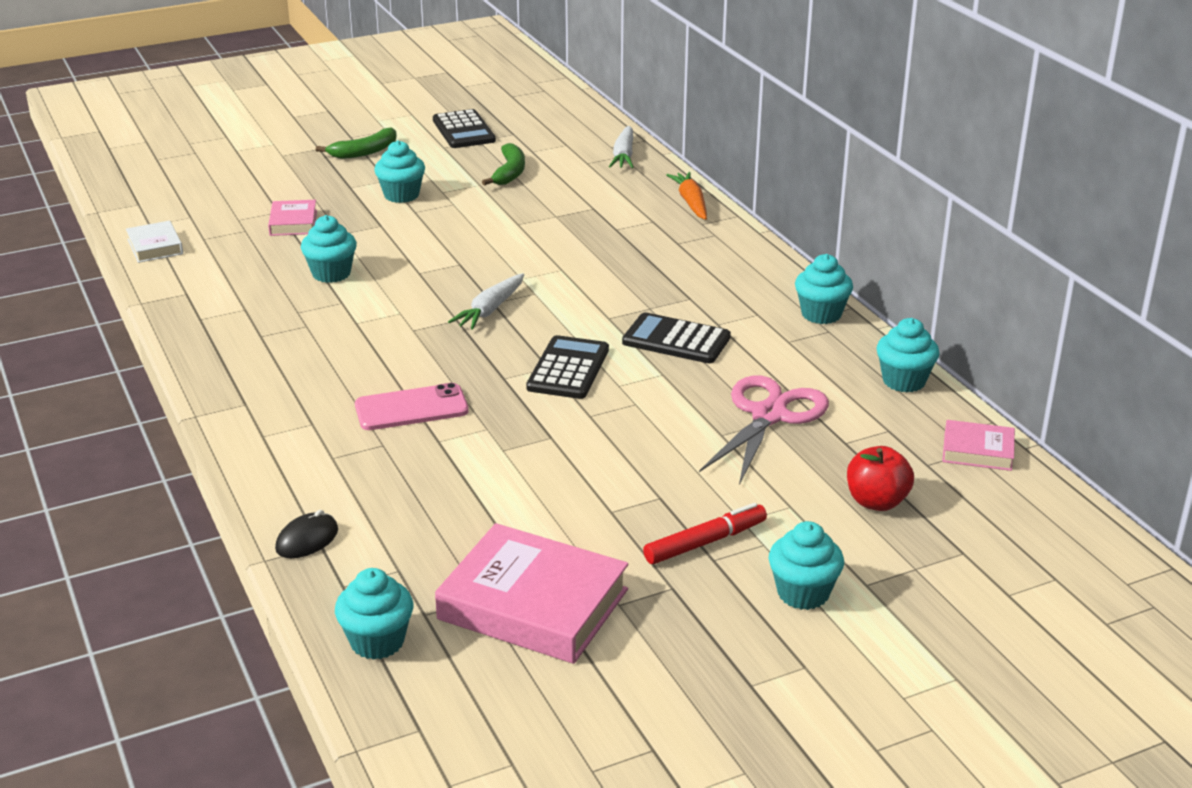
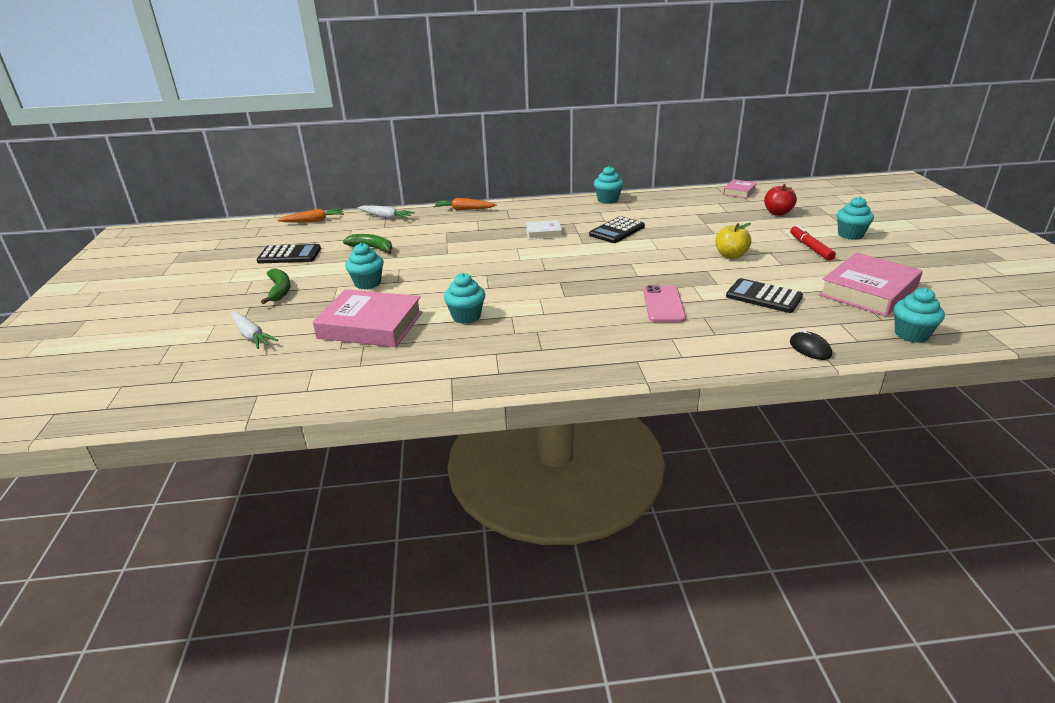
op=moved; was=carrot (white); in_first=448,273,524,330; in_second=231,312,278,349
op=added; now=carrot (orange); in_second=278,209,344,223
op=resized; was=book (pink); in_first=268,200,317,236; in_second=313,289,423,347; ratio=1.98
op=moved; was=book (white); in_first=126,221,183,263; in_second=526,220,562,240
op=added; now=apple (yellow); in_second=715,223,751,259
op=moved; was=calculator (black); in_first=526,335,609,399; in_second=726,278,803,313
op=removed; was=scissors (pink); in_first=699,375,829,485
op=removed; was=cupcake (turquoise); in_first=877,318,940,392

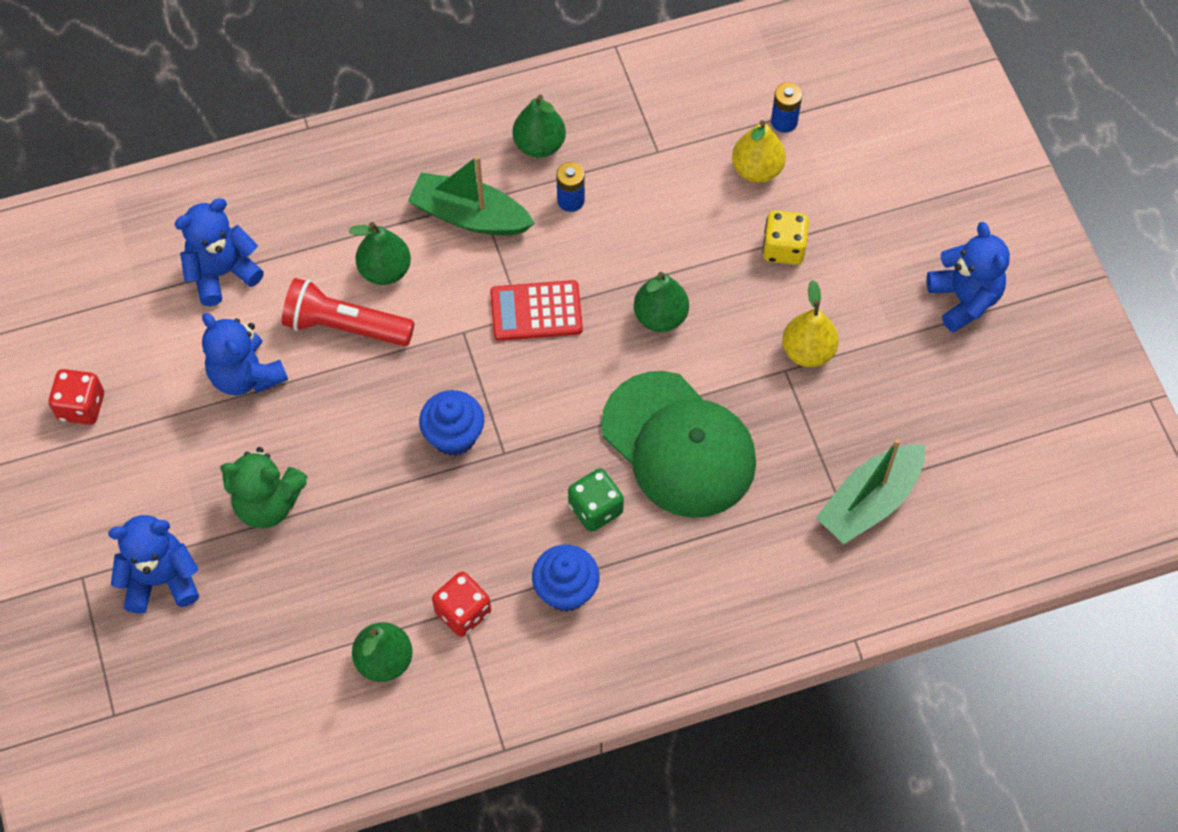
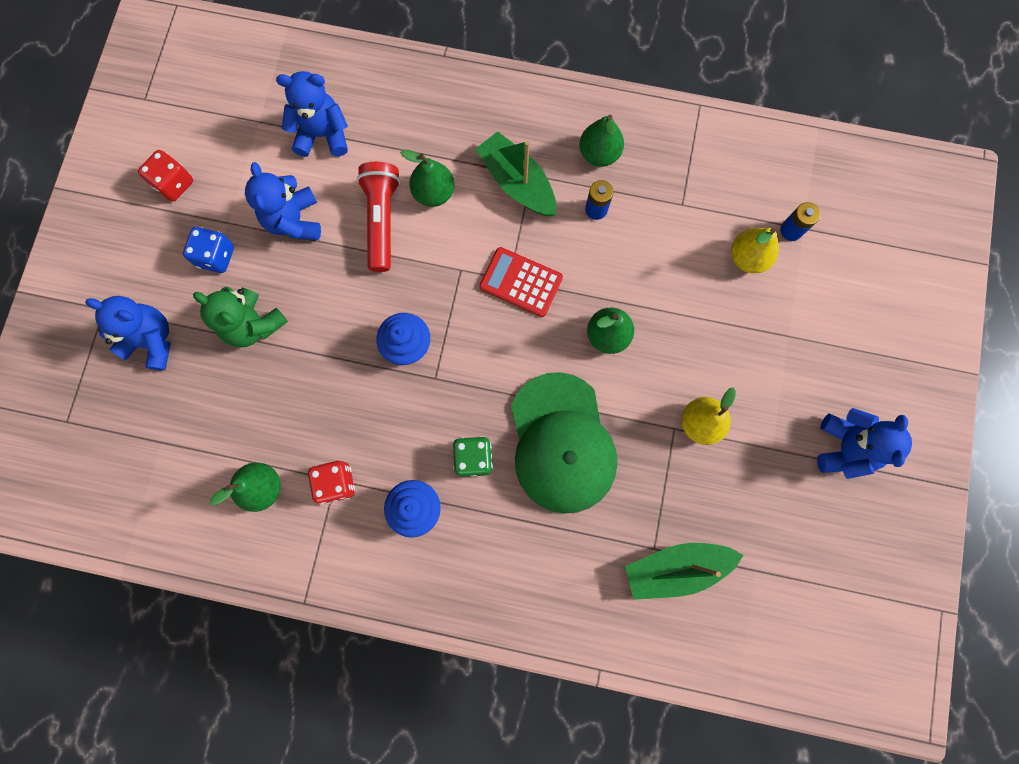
op=added; now=dice (blue); in_second=183,227,234,273
op=turned; was=flashlight (red); in_first=282,278,414,346; in_second=357,162,400,272; clockwise=45
op=removed; was=dice (yellow); in_first=762,210,809,265

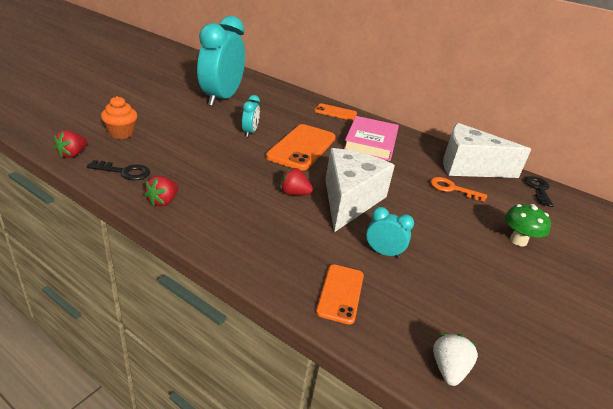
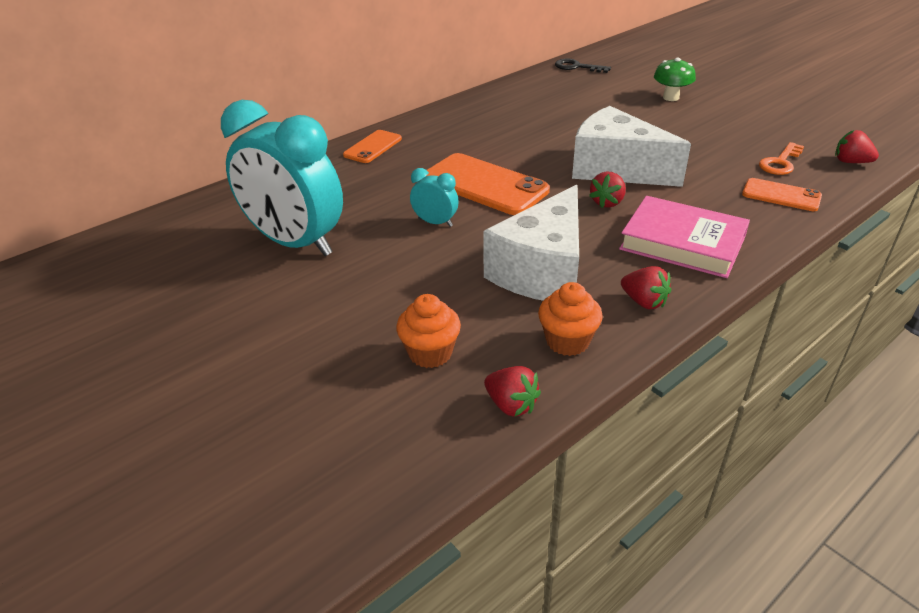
op=moved; was=cheese (white); in_first=443,123,531,178; in_second=483,185,579,301
op=replaced; was=key (black); now=cupcake (orange); in_first=86,160,150,180; in_second=538,282,603,356
op=moved; was=book (pink); in_first=344,116,399,161; in_second=619,196,750,278
op=moved; was=key (orange); in_first=430,177,487,202; in_second=759,142,804,175
op=recoloured; was=strawberry (white); now=strawberry (red); in_first=433,334,478,386; in_second=835,130,879,163
op=removed; was=clock (turquoise); in_first=366,207,414,258

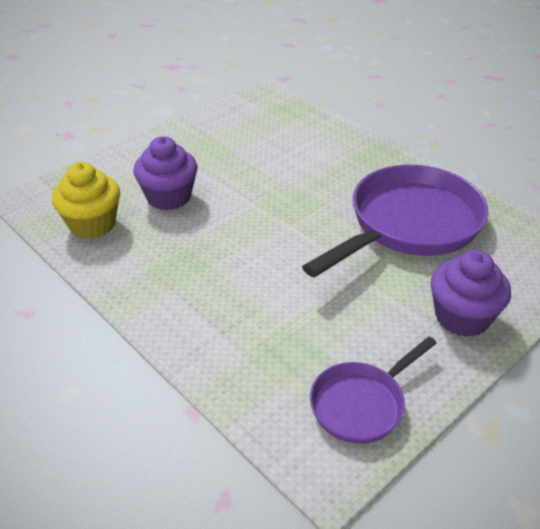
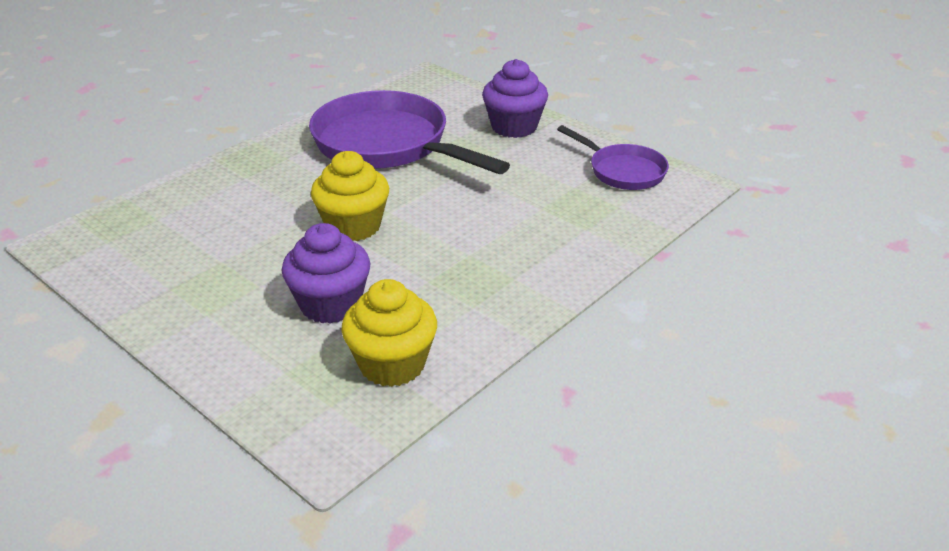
op=added; now=cupcake (yellow); in_second=311,151,389,241

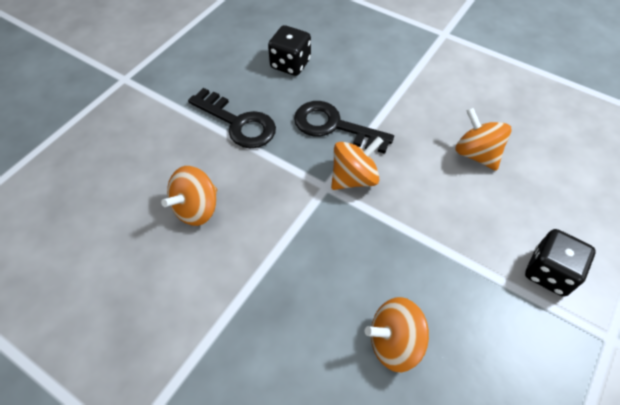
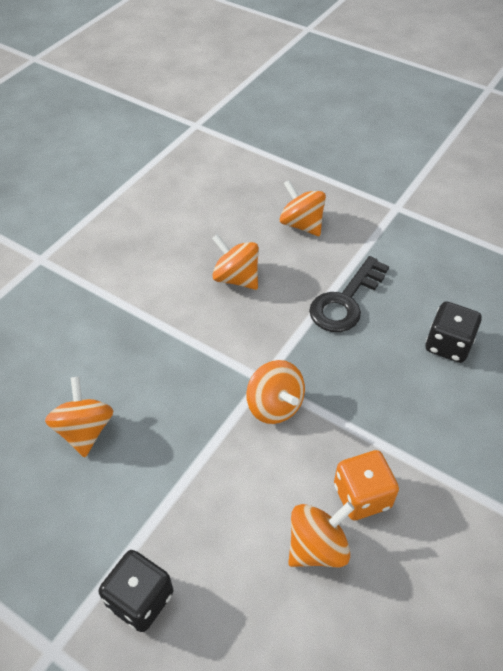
op=added; now=spinning top (orange); in_second=280,180,326,236
op=added; now=dice (orange); in_second=334,450,399,520
op=removed; was=key (black); in_first=294,101,394,154

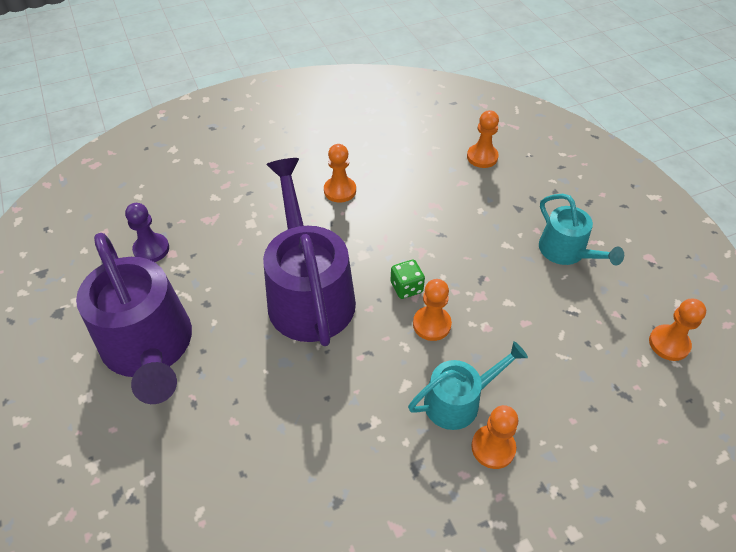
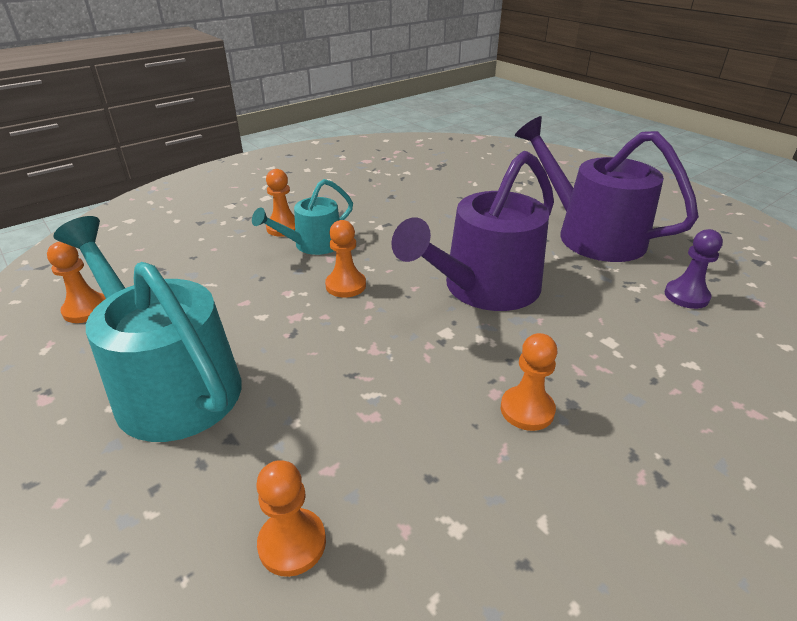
op=resized; was=watering can (turquoise); in_first=539,194,624,265; in_second=53,216,242,442; ratio=1.8
op=turned; was=watering can (purple); in_first=263,158,356,346; in_second=391,151,554,311; clockwise=75
op=removed; was=dice (green); in_first=391,260,425,299

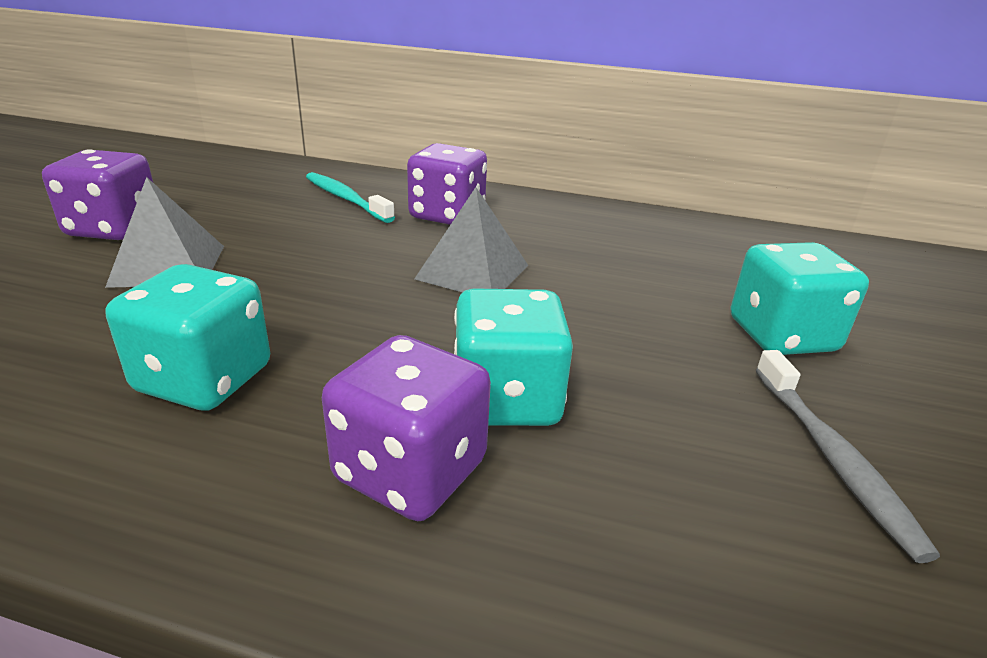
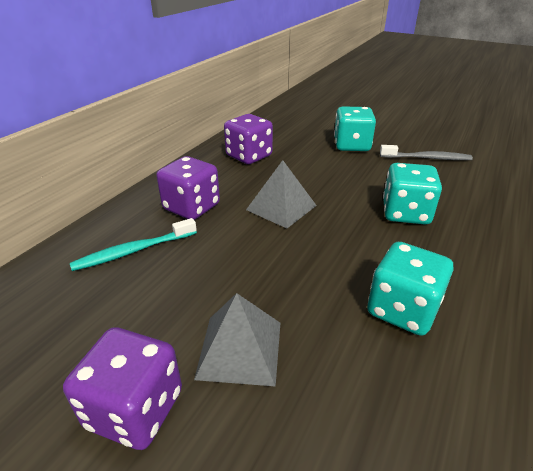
op=moved; was=dice (purple); in_first=322,335,491,521; in_second=224,114,273,164

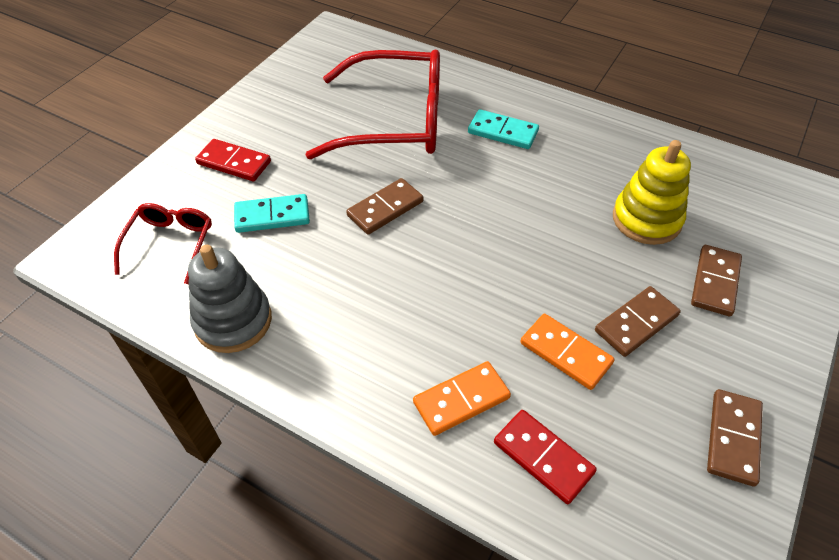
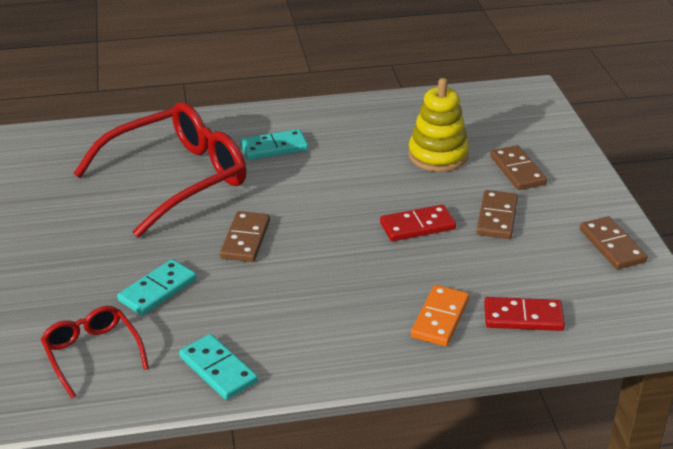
op=replaced; was=stacking toy (grey); now=domino (turquoise); in_first=188,245,272,353; in_second=179,334,258,400
op=moved; was=domino (red); in_first=195,139,271,181; in_second=380,205,456,241
op=removed; was=domino (orange); in_first=520,314,614,390

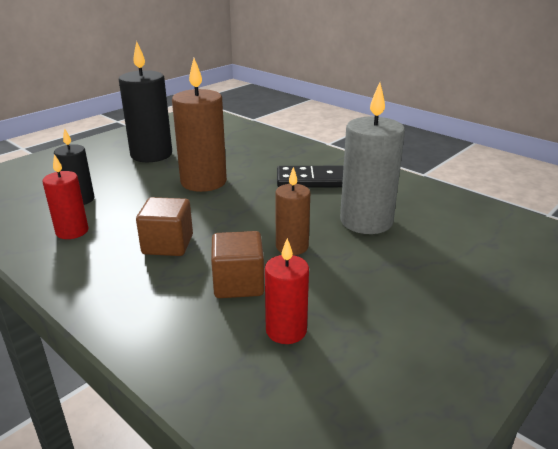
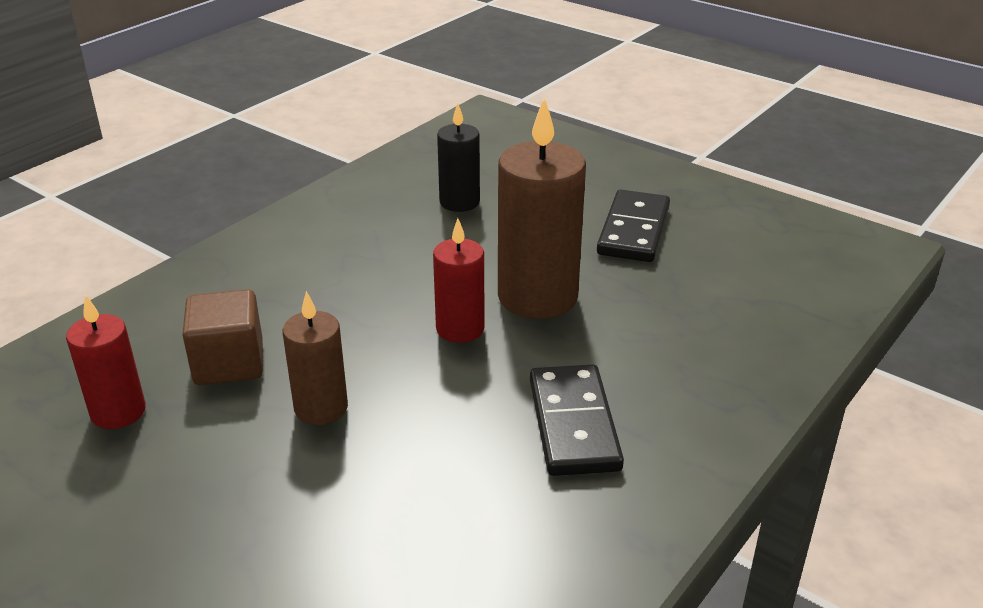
op=moved; was=candle (red); in_first=43,154,88,239; in_second=433,218,485,343
op=replaced; was=candle (black); now=domino (black); in_first=119,41,172,162; in_second=597,190,670,262
op=removed; was=cube (brown); in_first=136,197,193,256
op=removed; was=candle (grey); in_first=340,82,405,234

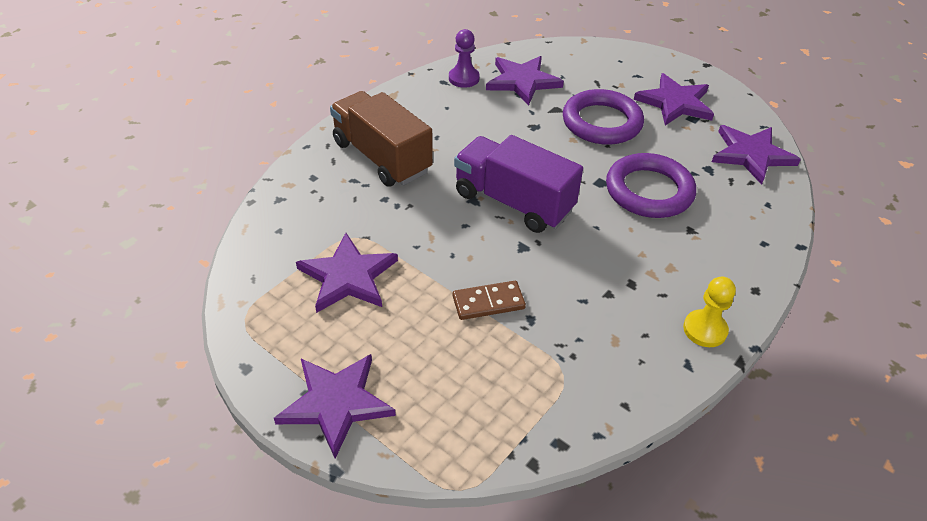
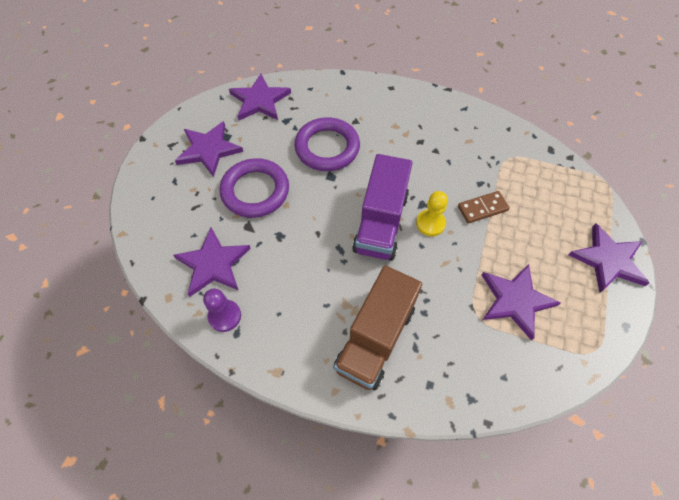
op=moved; was=pawn (yellow); in_first=683,277,736,347; in_second=416,191,448,236
op=turned; was=domino (brown); in_first=453,281,526,320; in_second=458,191,510,223; clockwise=-75

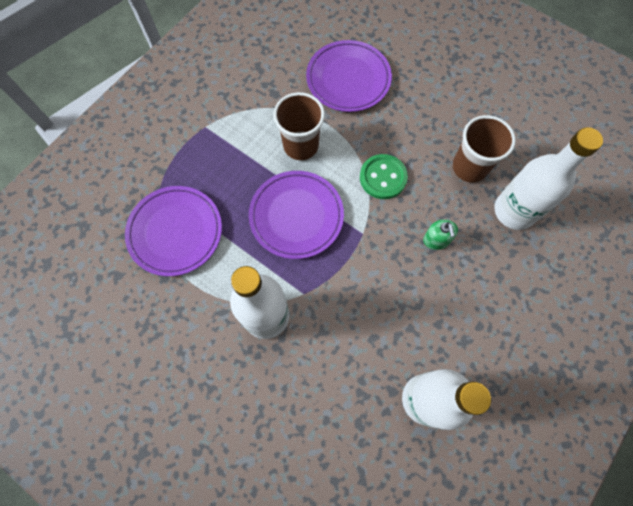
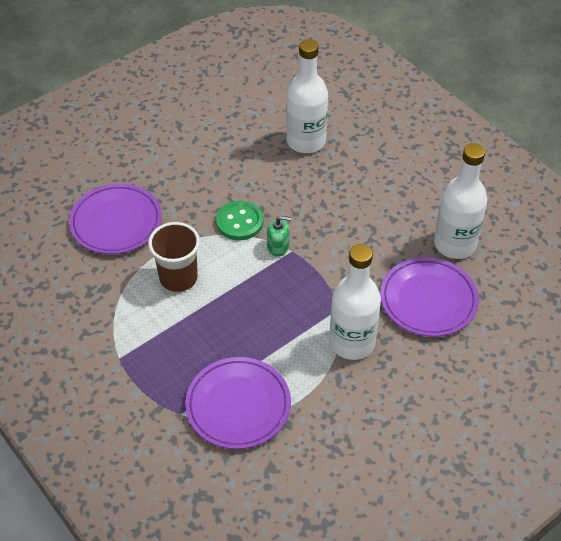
op=moved; was=soap dispenser (green); in_first=423,219,458,250; in_second=267,216,291,257
op=moved; was=plate (purple); in_first=249,171,344,259; in_second=380,257,479,337
op=removed; was=cup (brown); in_first=452,115,516,182

